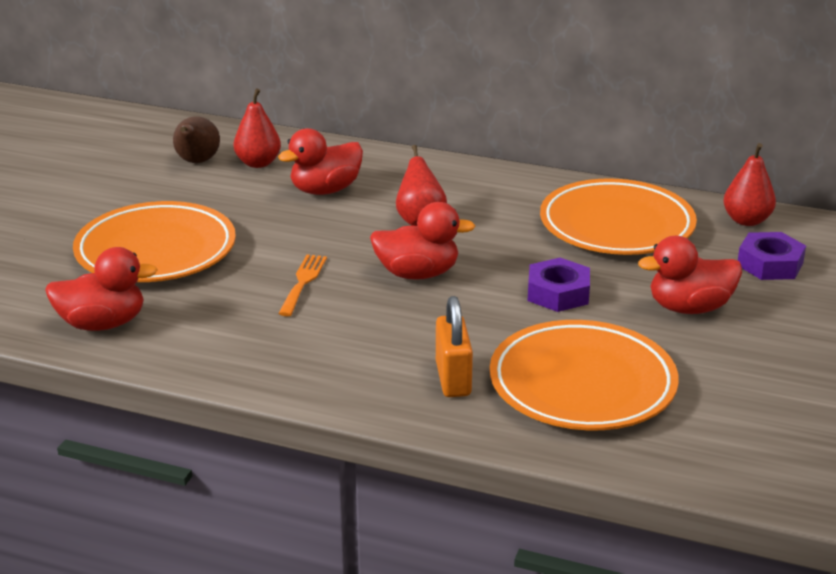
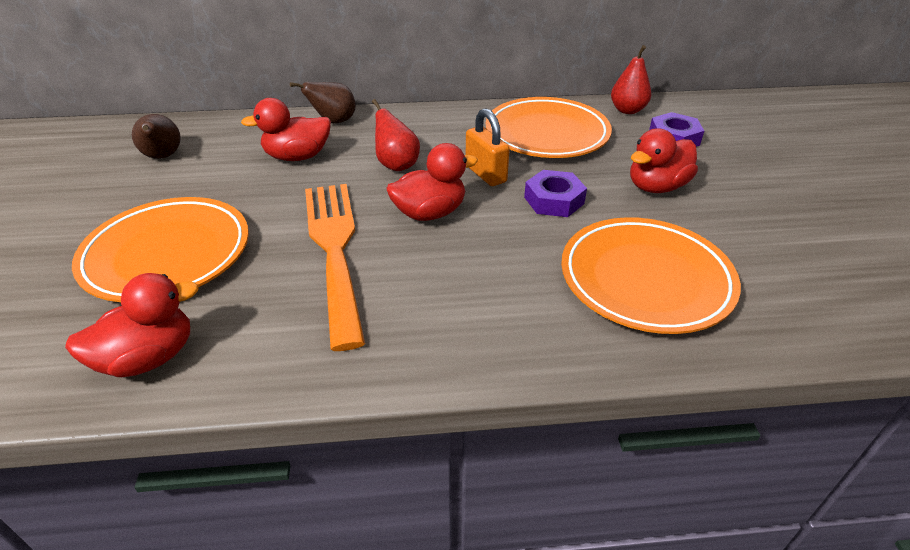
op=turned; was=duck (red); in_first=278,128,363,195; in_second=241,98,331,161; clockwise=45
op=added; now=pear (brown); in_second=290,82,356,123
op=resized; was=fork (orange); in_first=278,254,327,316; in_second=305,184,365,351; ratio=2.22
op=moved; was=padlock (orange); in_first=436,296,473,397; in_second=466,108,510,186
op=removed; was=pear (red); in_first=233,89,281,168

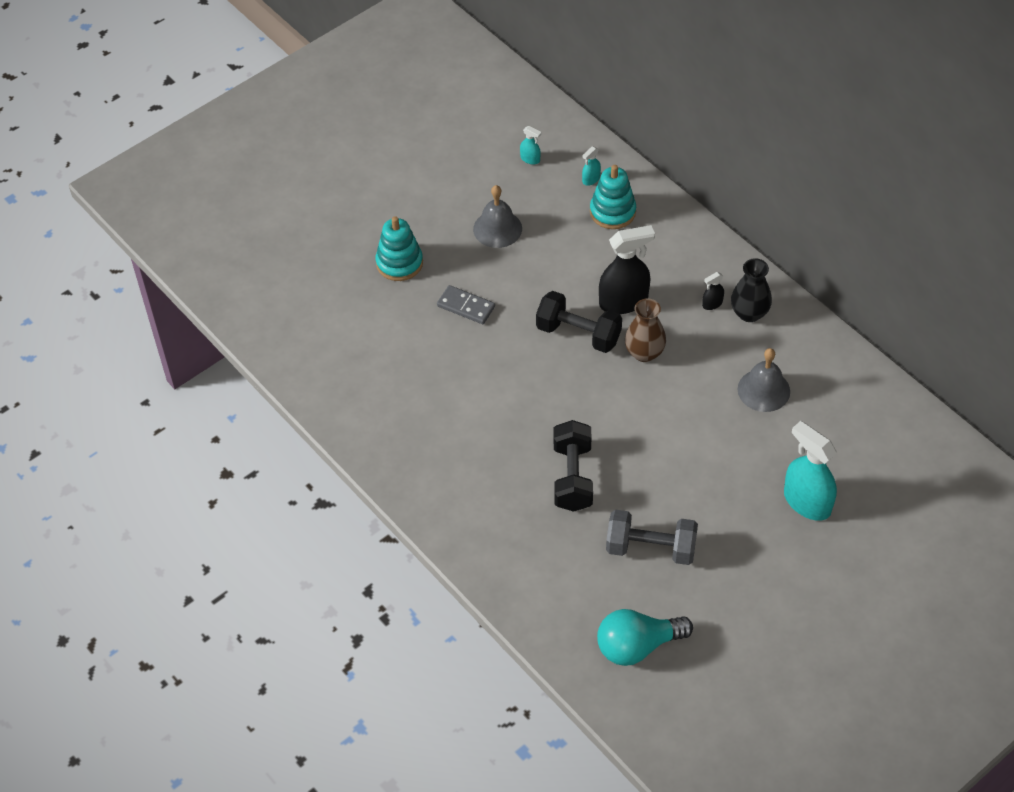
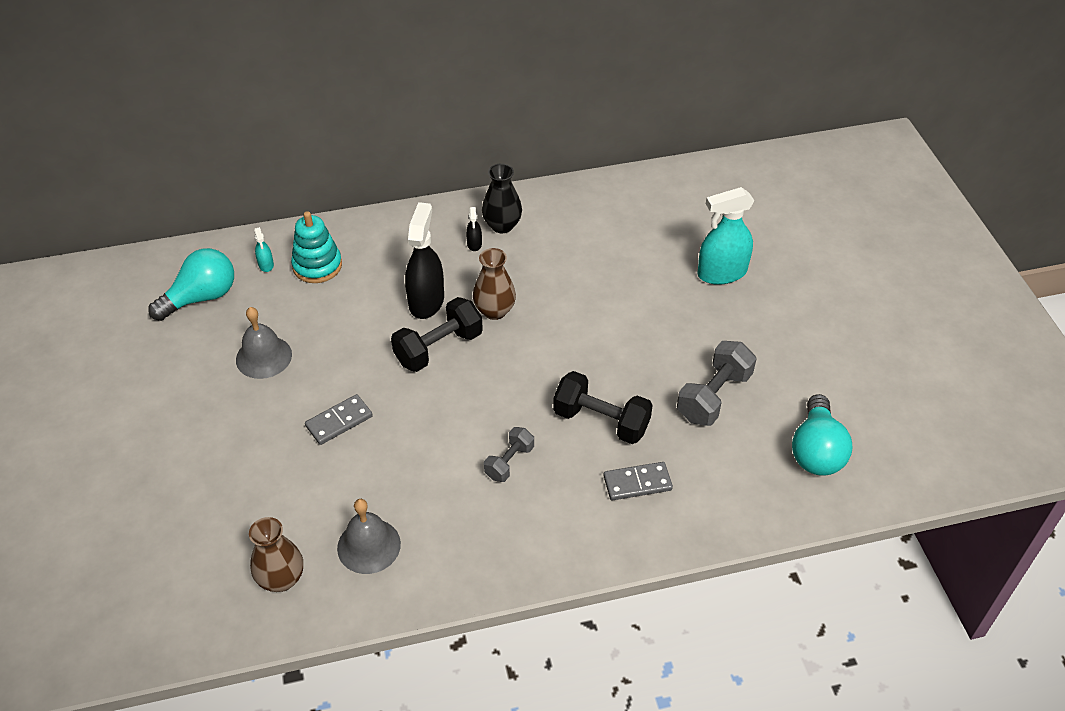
op=replaced; was=spray bottle (turquoise); now=light bulb (turquoise); in_first=520,126,541,165; in_second=148,248,234,321
op=added; now=vase (brown); in_second=249,517,303,592
op=moved; was=bell (grey); in_first=738,348,790,412; in_second=337,499,401,574
op=added; now=dumbbell (grey); in_second=484,427,534,482
op=added; now=domino (grey); in_second=603,462,673,500
op=removed; was=stacking toy (turquoise); in_first=376,216,423,281

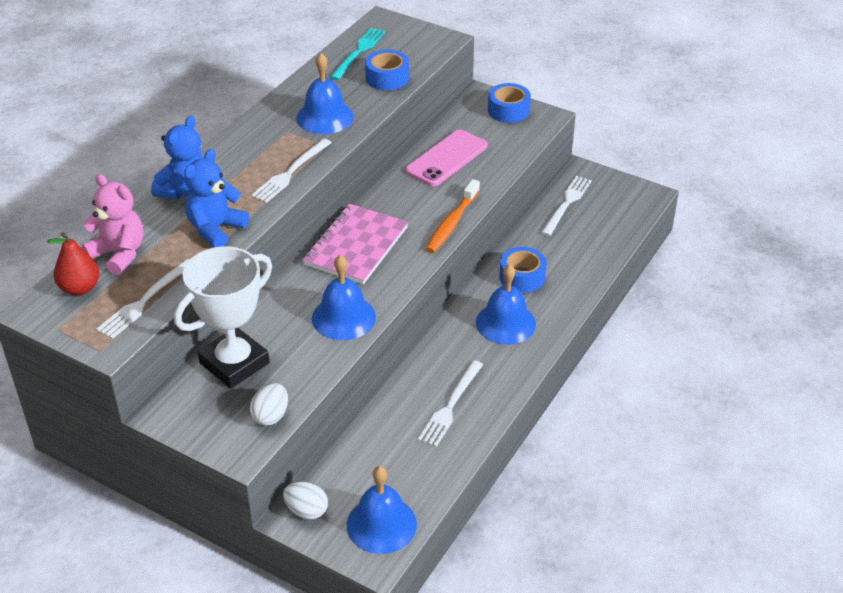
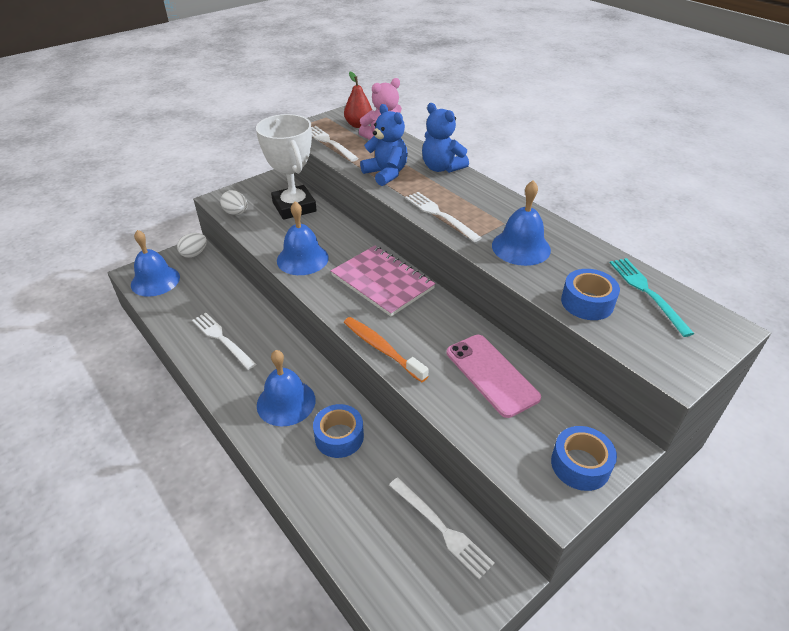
op=turned; was=fork (turquoise); in_first=330,27,385,80; in_second=610,258,694,337; clockwise=-150

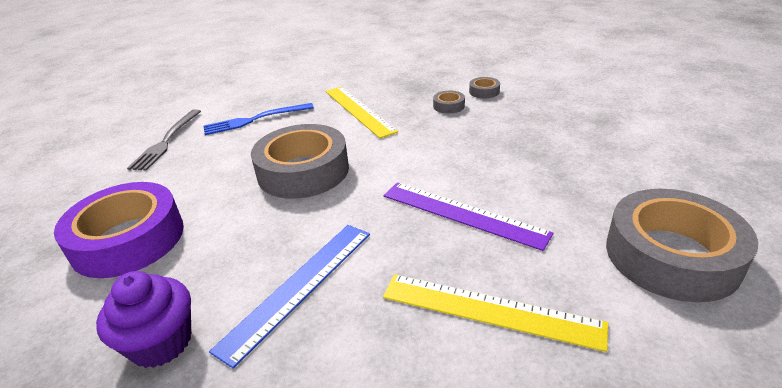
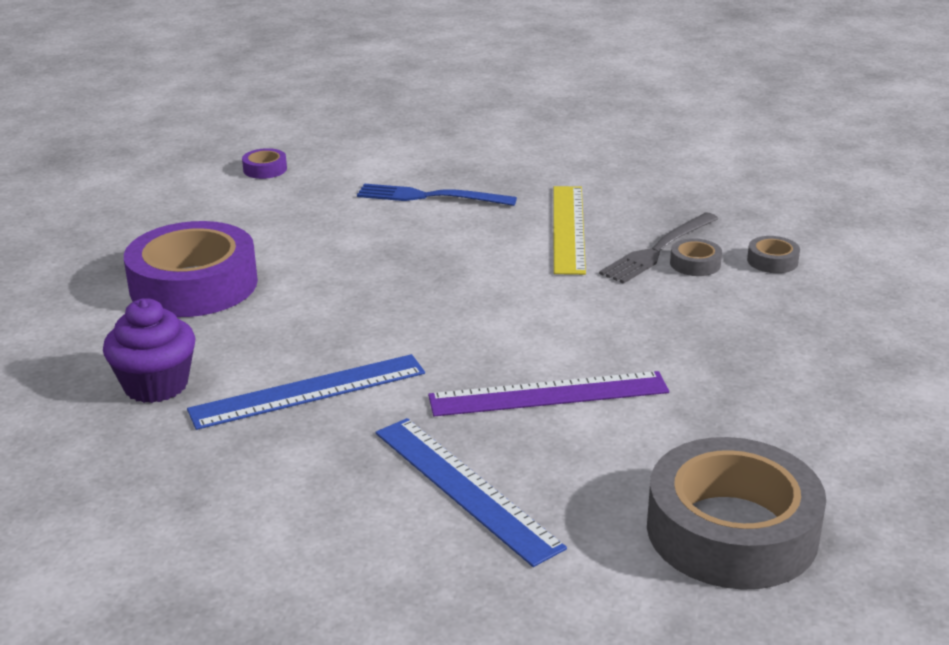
op=added; now=tape (purple); in_second=242,148,287,179
op=recoloured; was=ruler (yellow); now=ruler (blue); in_first=383,274,608,352; in_second=375,418,567,567
op=turned; was=ruler (purple); in_first=384,182,554,251; in_second=428,371,669,416; clockwise=-75
op=moved; was=fork (grey); in_first=127,109,201,171; in_second=599,212,718,284
op=removed; was=tape (grey); in_first=251,124,349,199

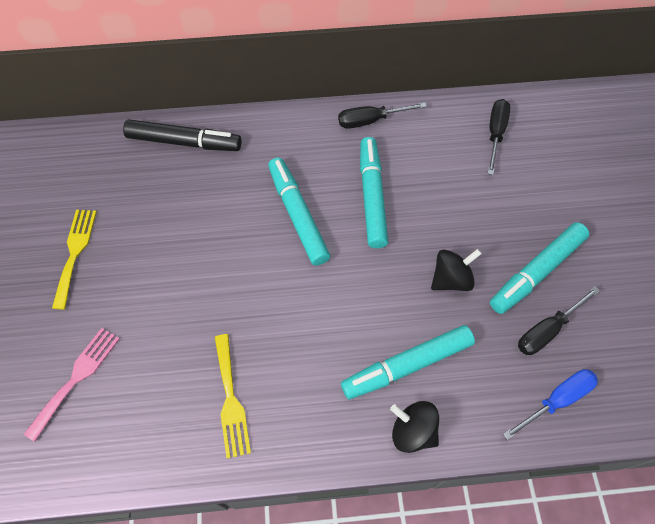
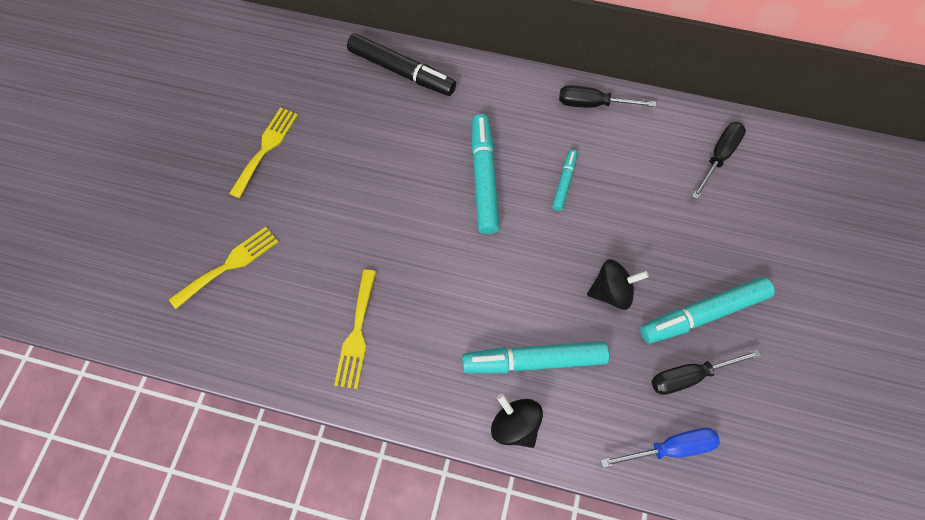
op=recoloured; was=fork (pink); now=fork (yellow); in_first=24,328,120,441; in_second=169,227,278,309
op=resized; was=marker (turquoise); in_first=360,137,388,248; in_second=552,150,577,211; ratio=0.53

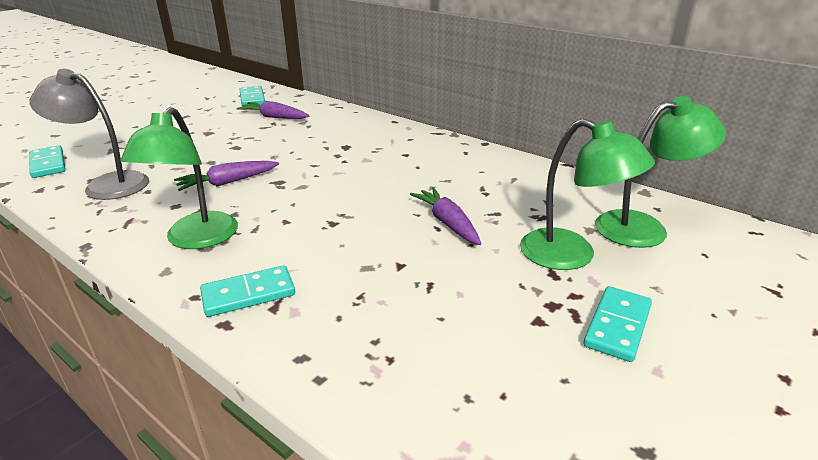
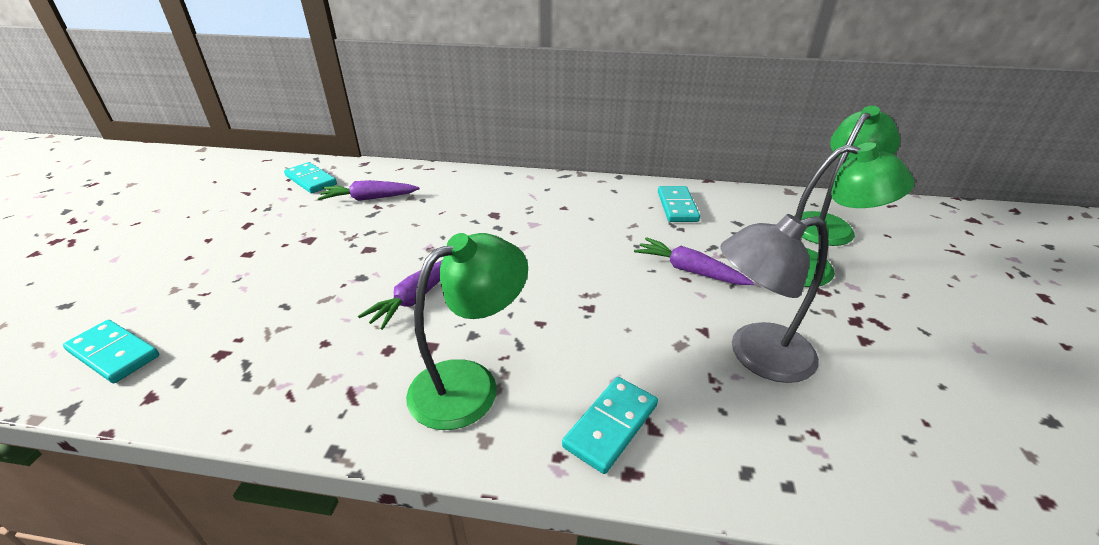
op=turned; was=lamp (green); in_first=121,107,238,249; in_second=406,233,528,430; clockwise=-105
op=moved; was=domino (turquoise); in_first=583,286,652,362; in_second=658,186,700,222
op=moved; was=lamp (grey); in_first=29,69,149,200; in_second=720,214,828,383

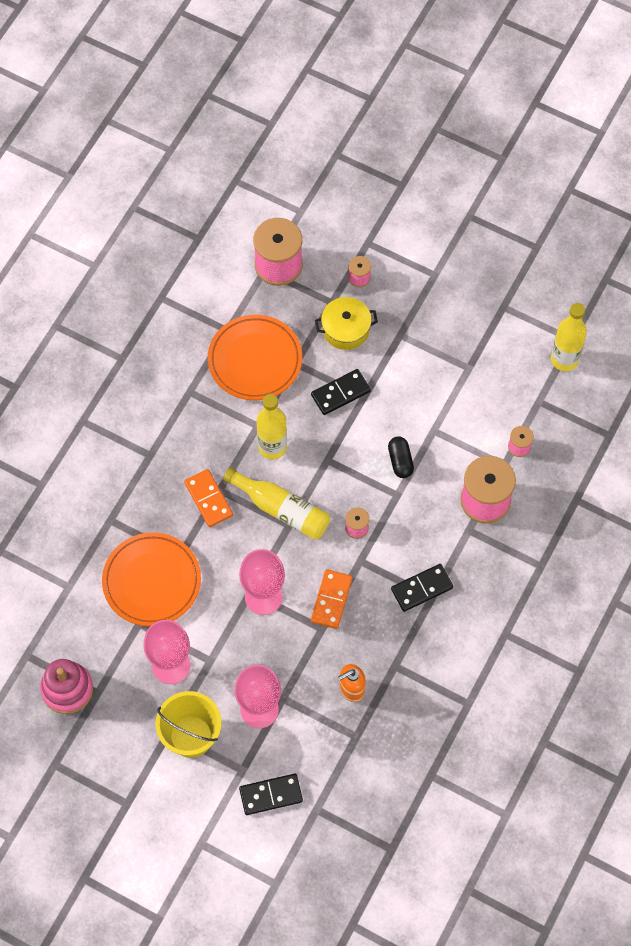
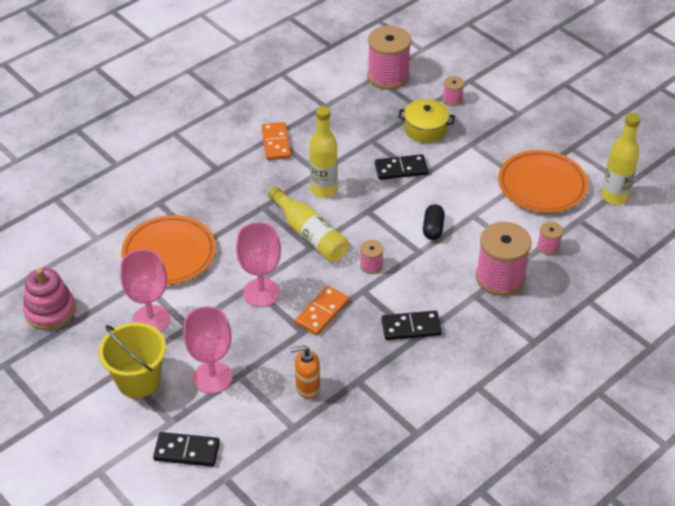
op=moved; was=domino (orange); in_first=184,469,233,527; in_second=262,122,291,160
op=moved; was=plate (orange); in_first=208,315,302,400; in_second=498,150,588,213

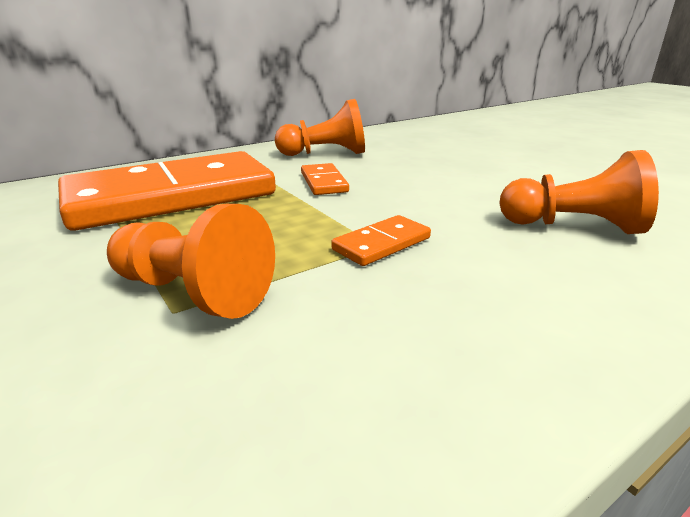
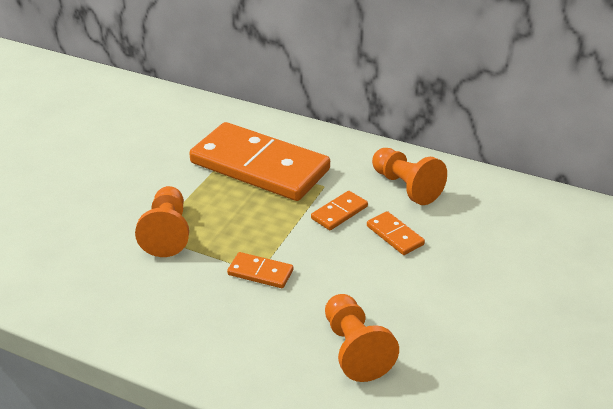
op=added; now=domino (orange); in_second=367,211,425,255

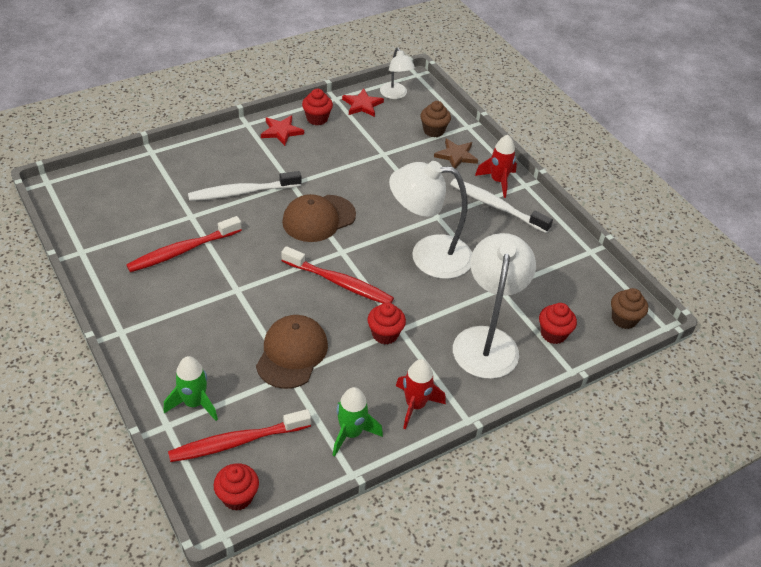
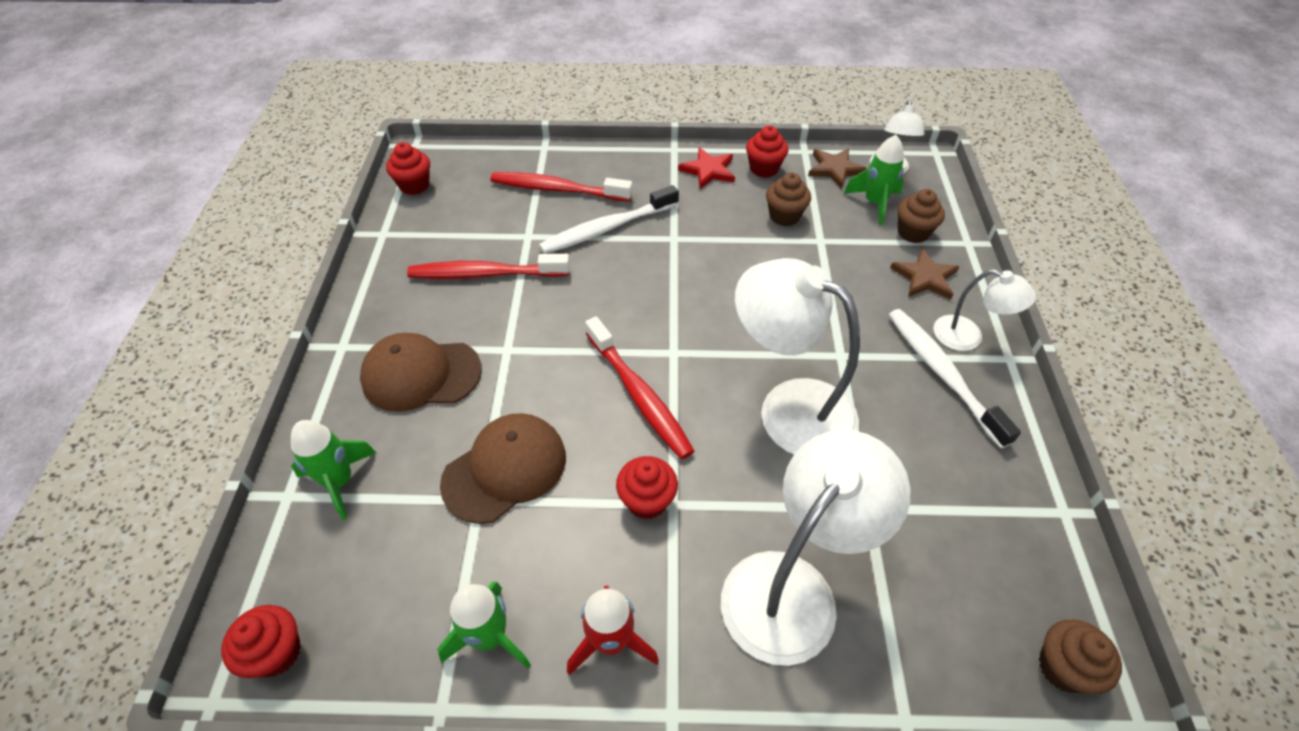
op=moved; was=cap (brown); in_first=282,194,356,242; in_second=360,333,482,412
op=moved; was=cupcake (red); in_first=539,303,577,344; in_second=386,142,430,195
op=moved; was=toothbrush (red); in_first=168,409,311,462; in_second=490,172,633,202
op=turned; was=toothbrush (white); in_first=188,171,301,201; in_second=539,185,679,254; clockwise=-45
op=added; now=cupcake (brown); in_second=766,173,811,226
op=recoloured; was=star (red); now=star (brown); in_first=342,89,384,117; in_second=808,148,867,189
op=added; now=rocket (green); in_second=844,135,904,225
op=replaced; was=rocket (red); now=lamp (white); in_first=475,135,517,198; in_second=933,269,1036,351

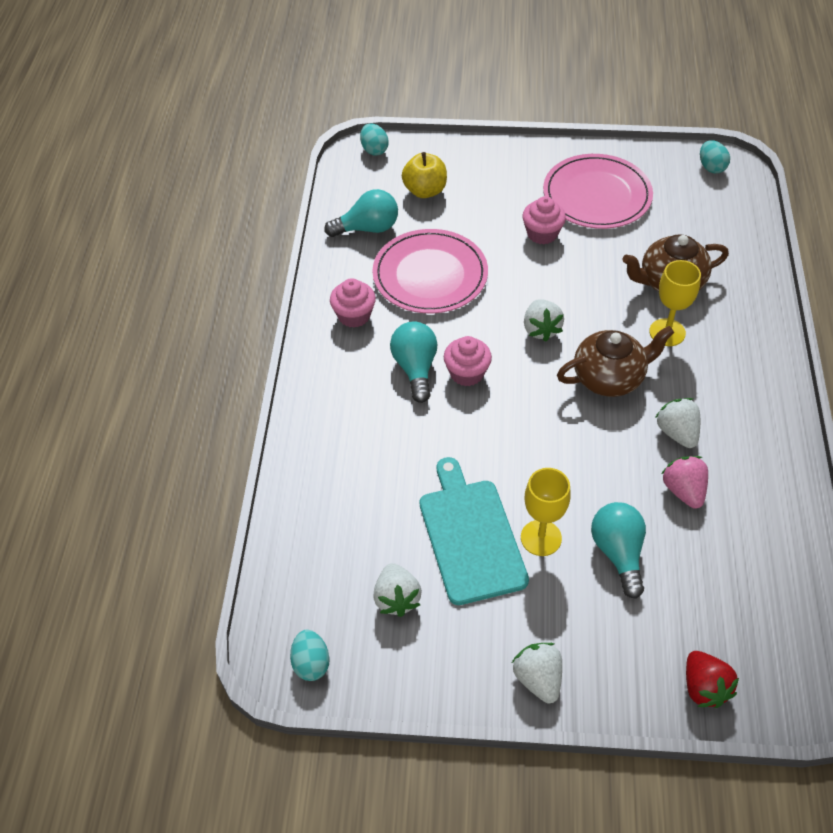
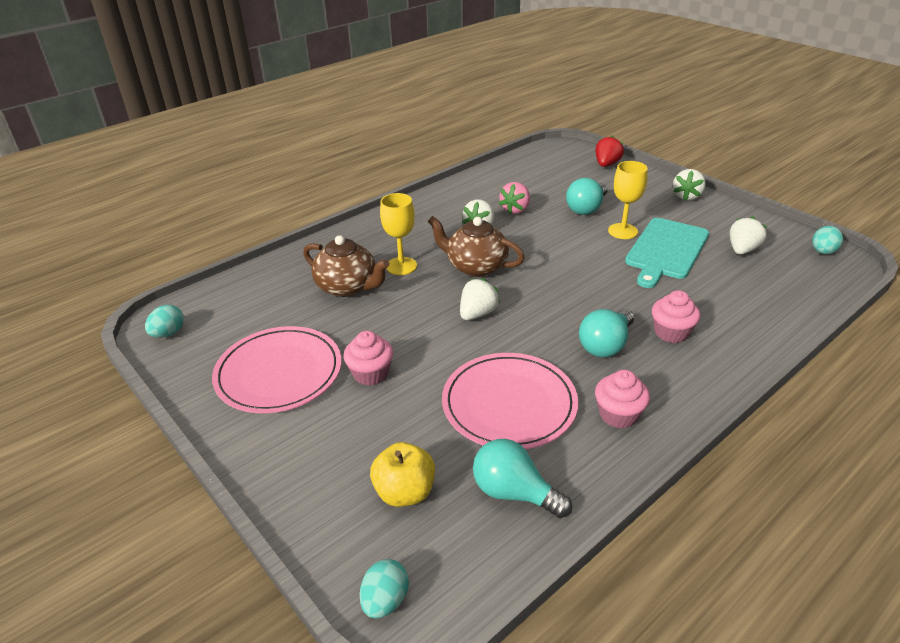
op=moved; was=cupcake (pink); in_first=444,336,492,386; in_second=652,290,700,343

